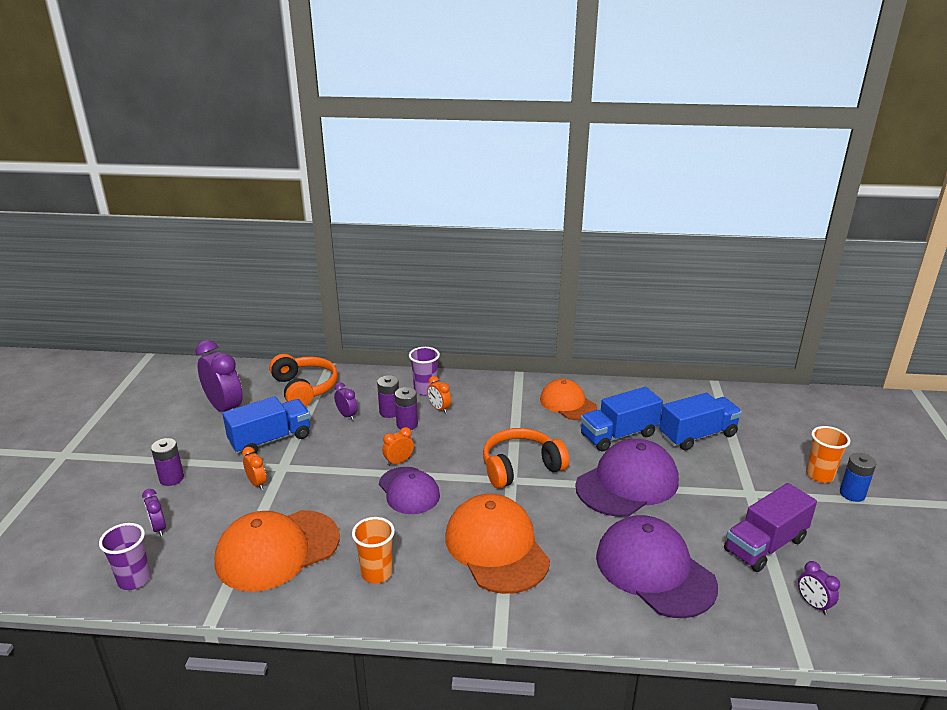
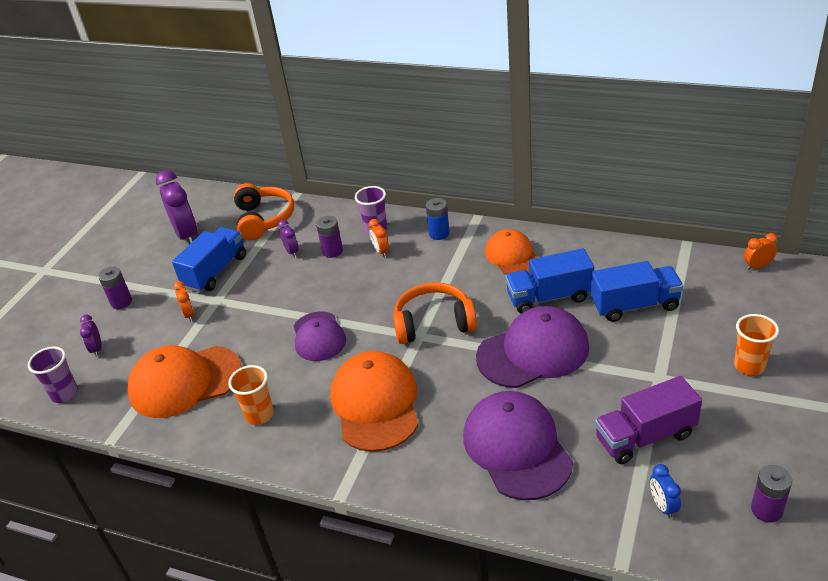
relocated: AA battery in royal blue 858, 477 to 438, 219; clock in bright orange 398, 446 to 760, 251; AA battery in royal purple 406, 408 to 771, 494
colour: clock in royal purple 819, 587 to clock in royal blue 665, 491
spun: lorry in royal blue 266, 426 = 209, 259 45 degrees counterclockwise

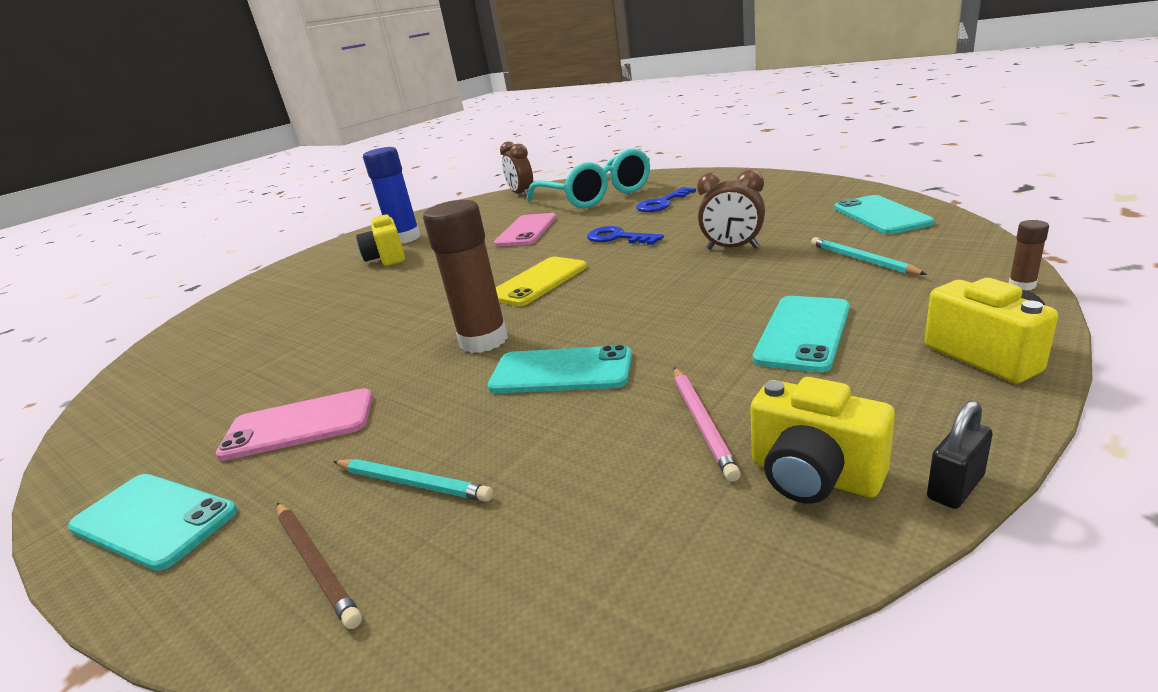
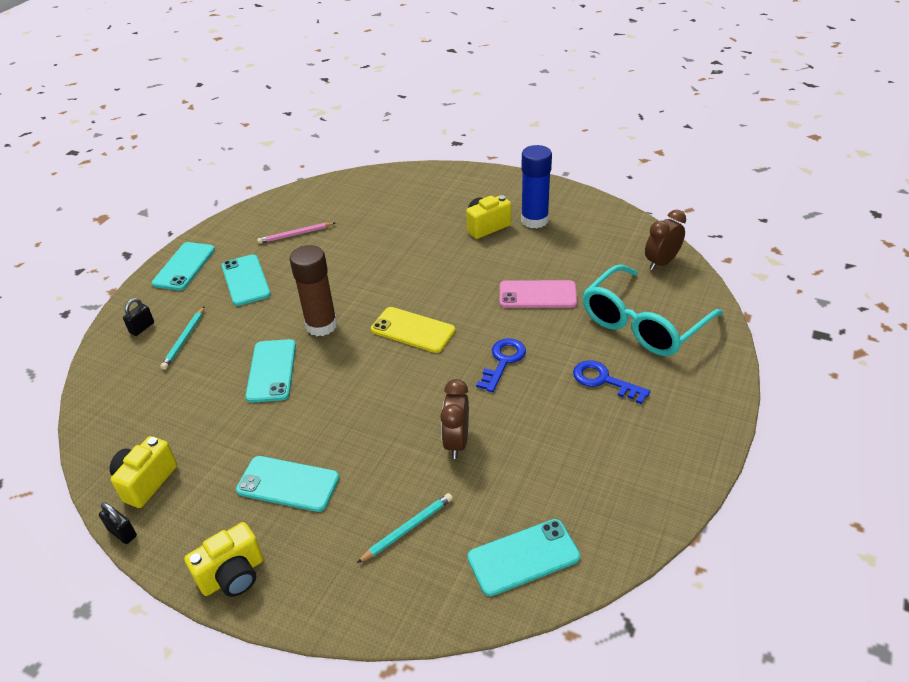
missing: glue stick in brown 1029, 255
relocated: pencil in rosy 707, 424 to 296, 233
exchanged: pencil in brown 319, 566 to small lock in jet-black 138, 317
colour: smartphone in rosy 294, 424 to smartphone in turquoise 246, 280

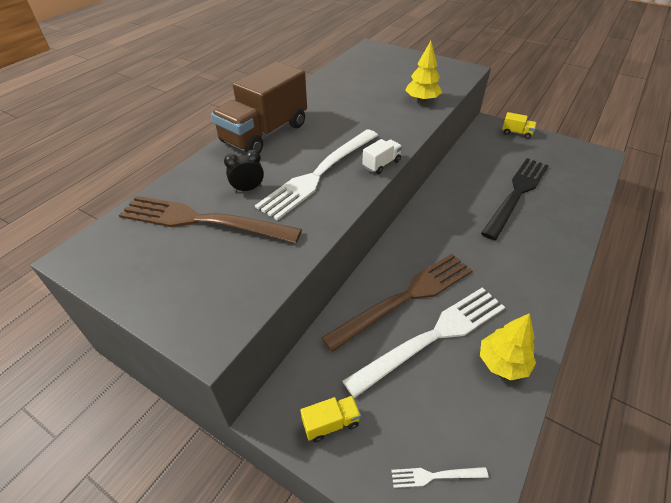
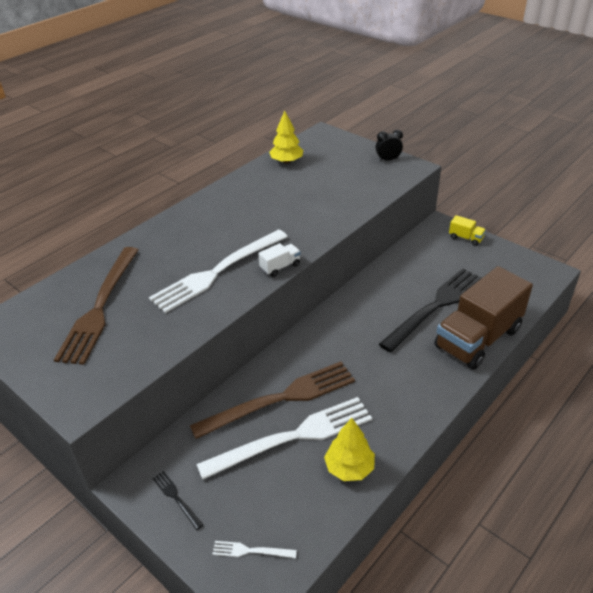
relocated: toy tree in yellow 423, 71 to 286, 137; clock in jet-black 244, 171 to 389, 146; lorry in brown 259, 107 to 483, 318
exchanged: lorry in yellow 330, 419 to dinner fork in jet-black 177, 500
spun: dinner fork in brown 210, 219 = 96, 306 105 degrees counterclockwise

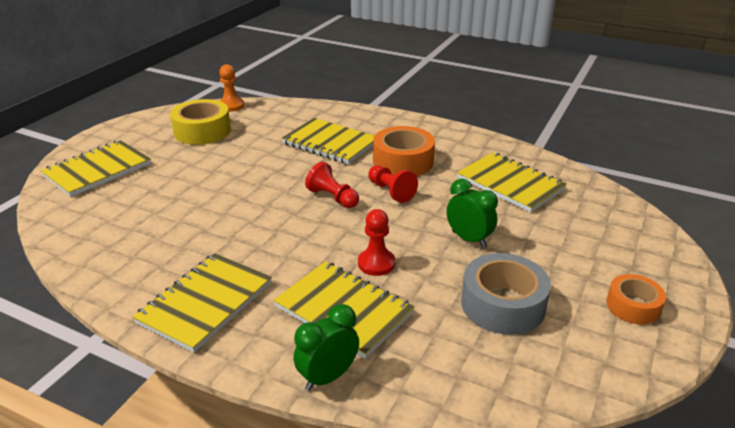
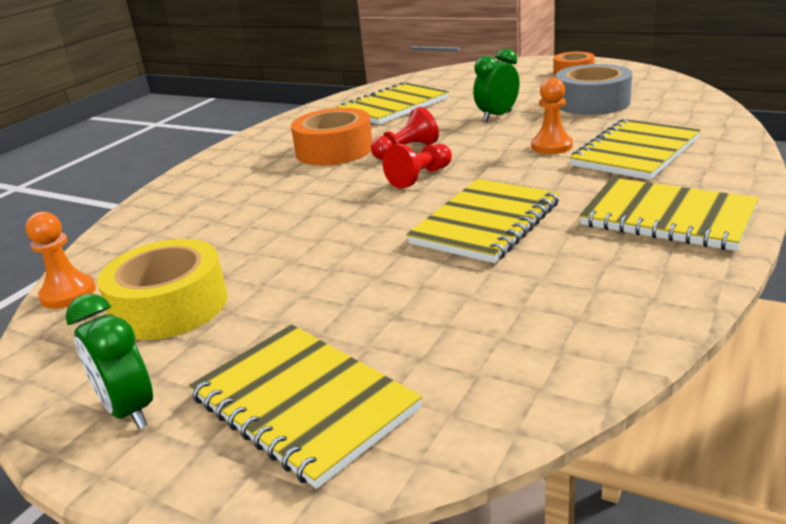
relocated: clock in leaf-green 326, 347 to 109, 361; notepad in yellow 327, 141 to 482, 221
colour: chess pawn in scarlet 376, 242 to chess pawn in bright orange 552, 116

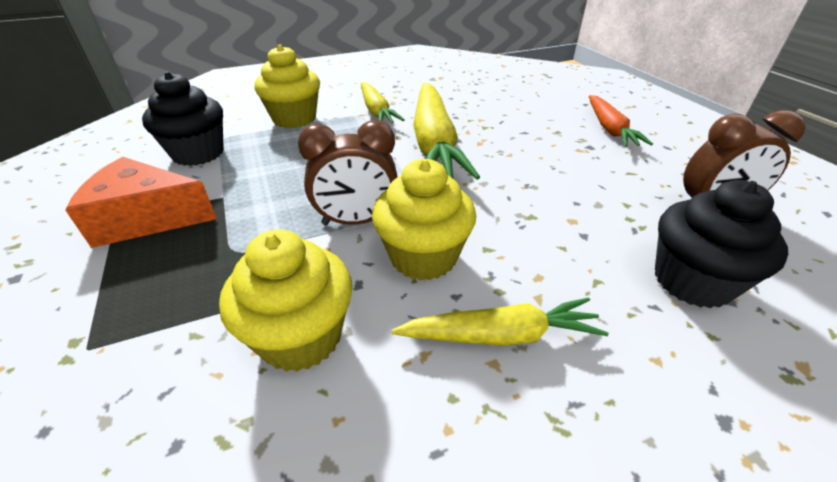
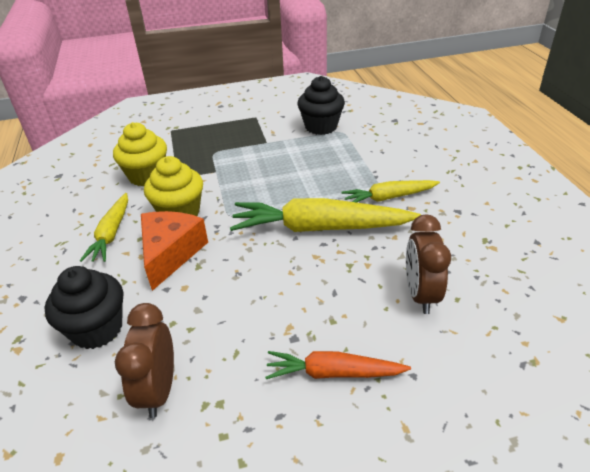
missing: fairy cake in yellow 287, 86
relocated: piece of cheese in bright orange 141, 202 to 174, 251; clock in brown 348, 172 to 428, 264

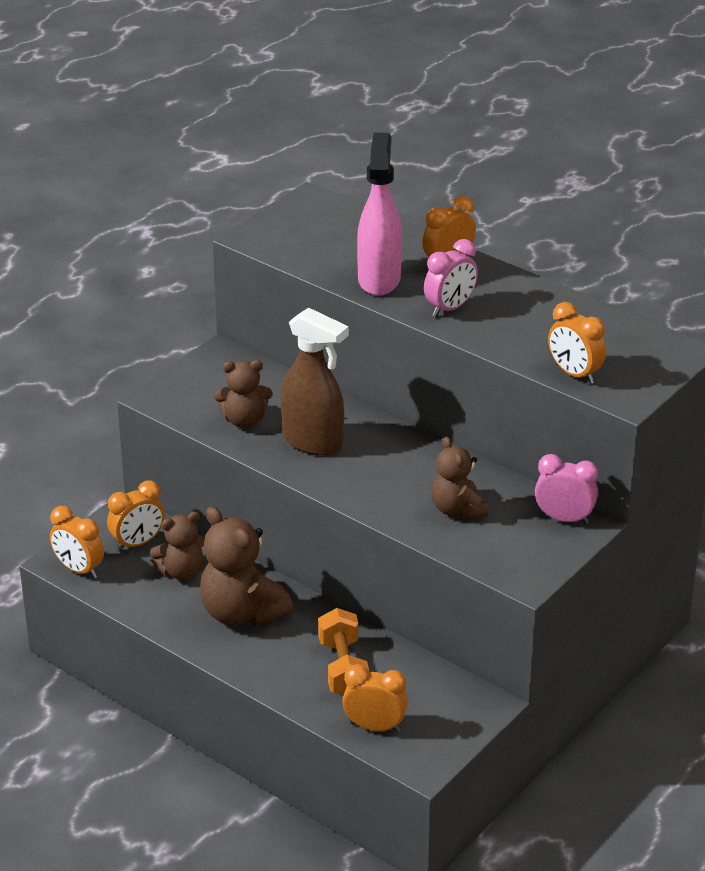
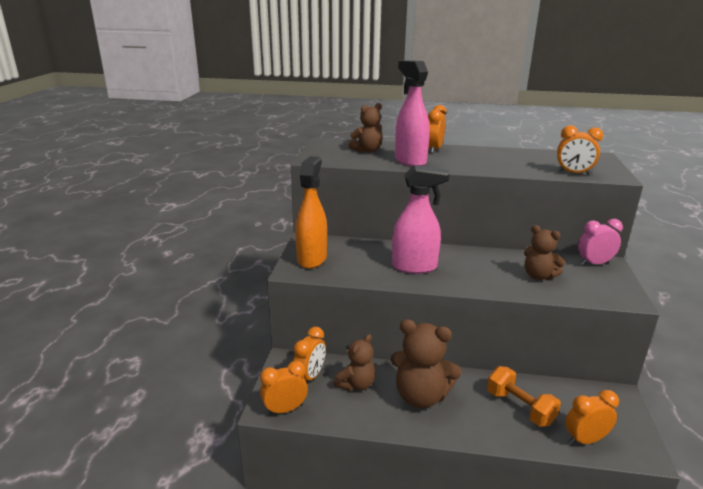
missing: clock in rosy 451, 278
appeared: spray bottle in bright orange 311, 212
relocated: teddy in brown 243, 394 to 365, 127
colour: spray bottle in brown 315, 381 to spray bottle in rosy 421, 219
spun: clock in bright orange 77, 542 = 284, 388 150 degrees clockwise

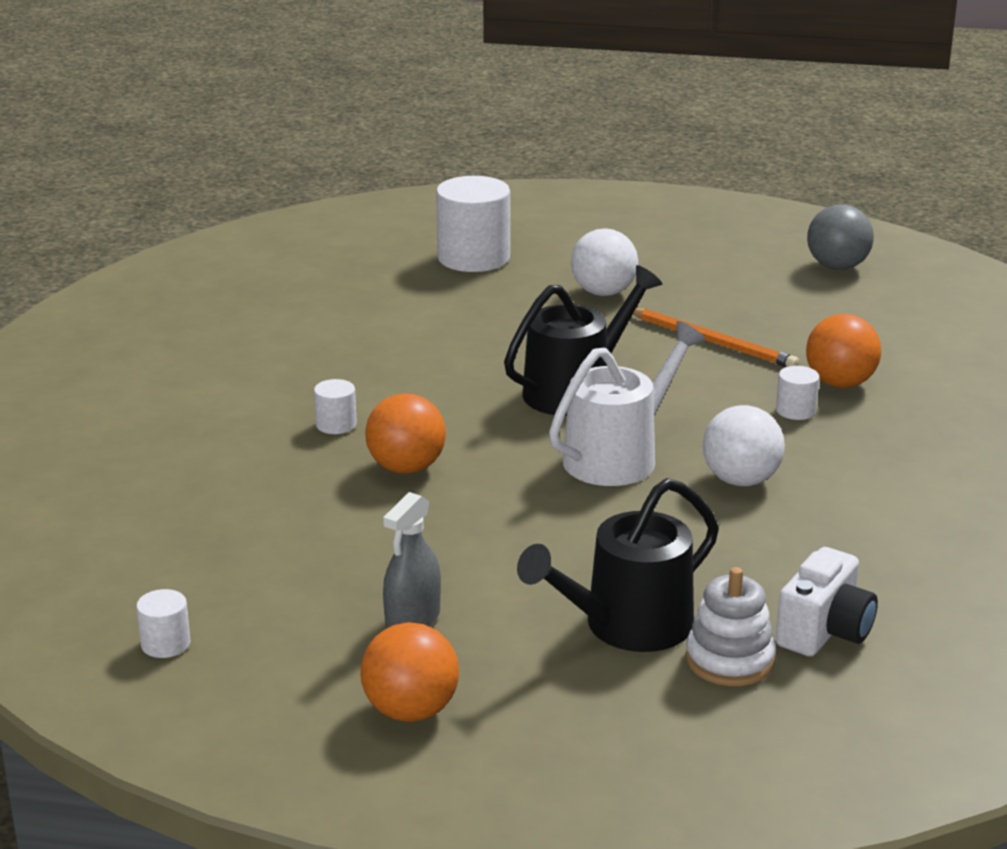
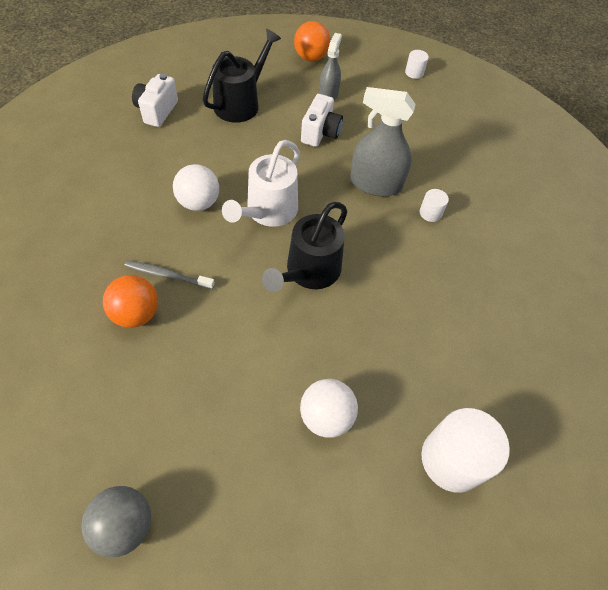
missing: pencil in bright orange 716, 337; stacking rings in pure white 731, 626
appeared: compact camera in pure white 322, 120
exchanged: solid cylinder in pure white 797, 393 to tooth brush in ash-grey 170, 274; play ball in bright orange 405, 433 to spray bottle in ash-grey 383, 142

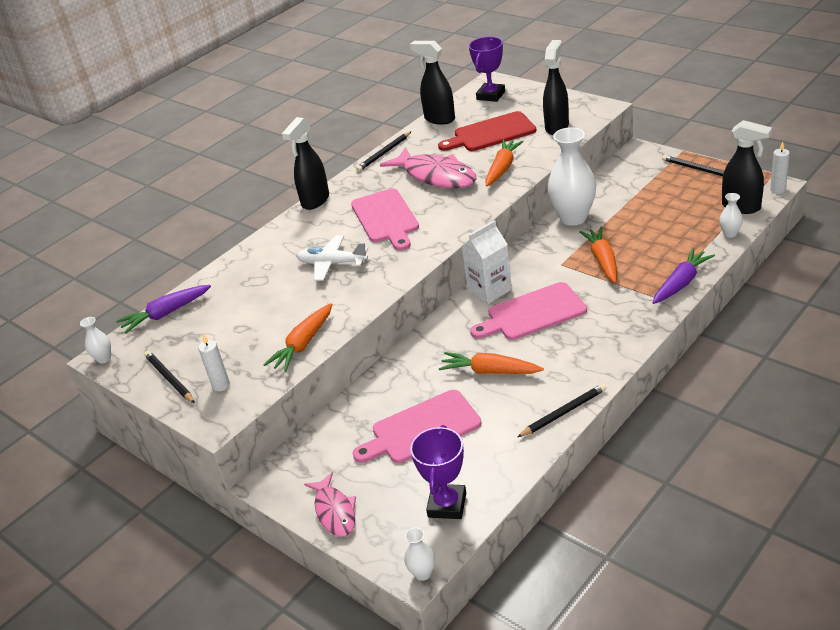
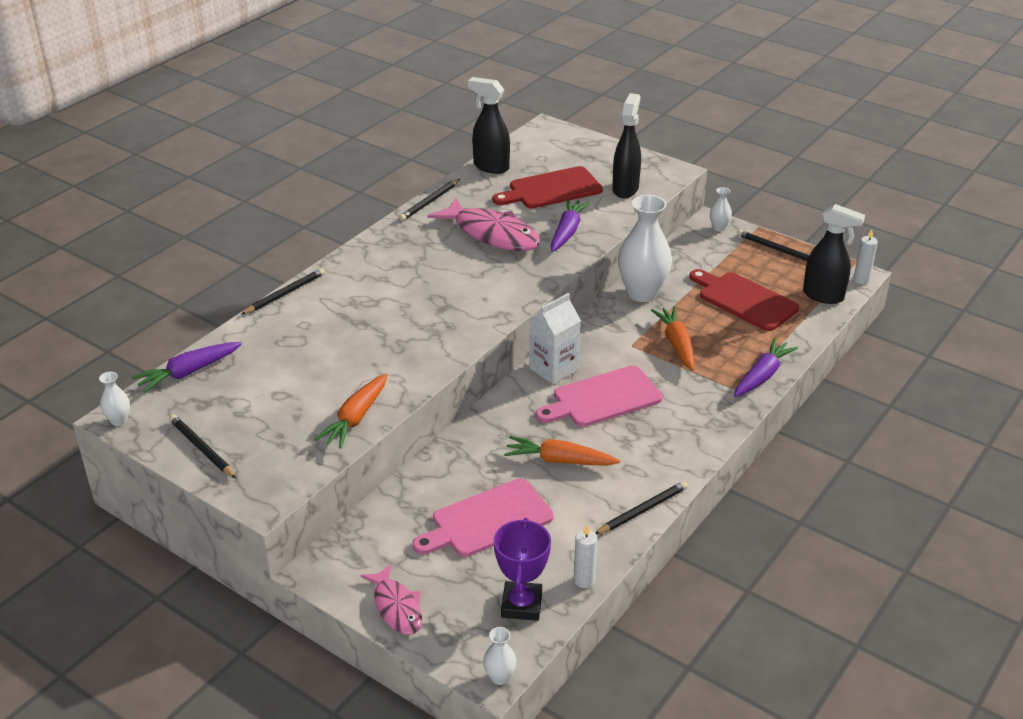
missing: spray bottle in jet-black 305, 163; plane in pure white 332, 258; chopping board in rosy 385, 220; trophy in royal purple 487, 69
appeared: pencil in jet-black 283, 291; chopping board in scarlet 744, 300
relocated: pillar candle in pure white 214, 362 to 585, 556; flower vase in pure white 731, 215 to 721, 209
colour: root vegetable in bright orange 504, 162 to root vegetable in royal purple 570, 225

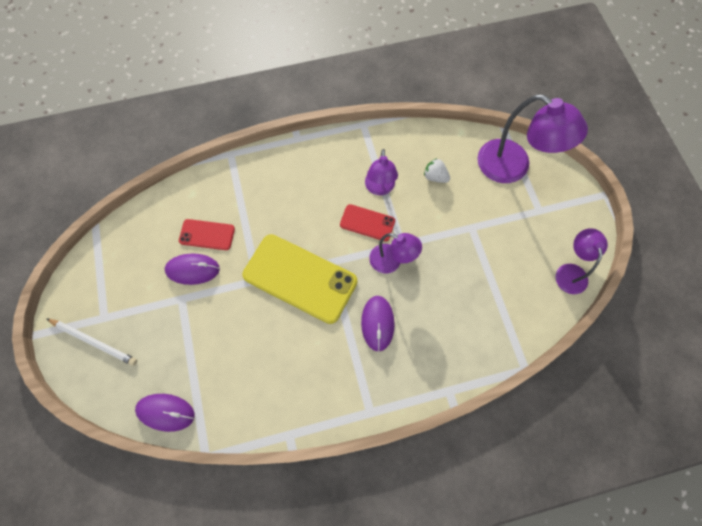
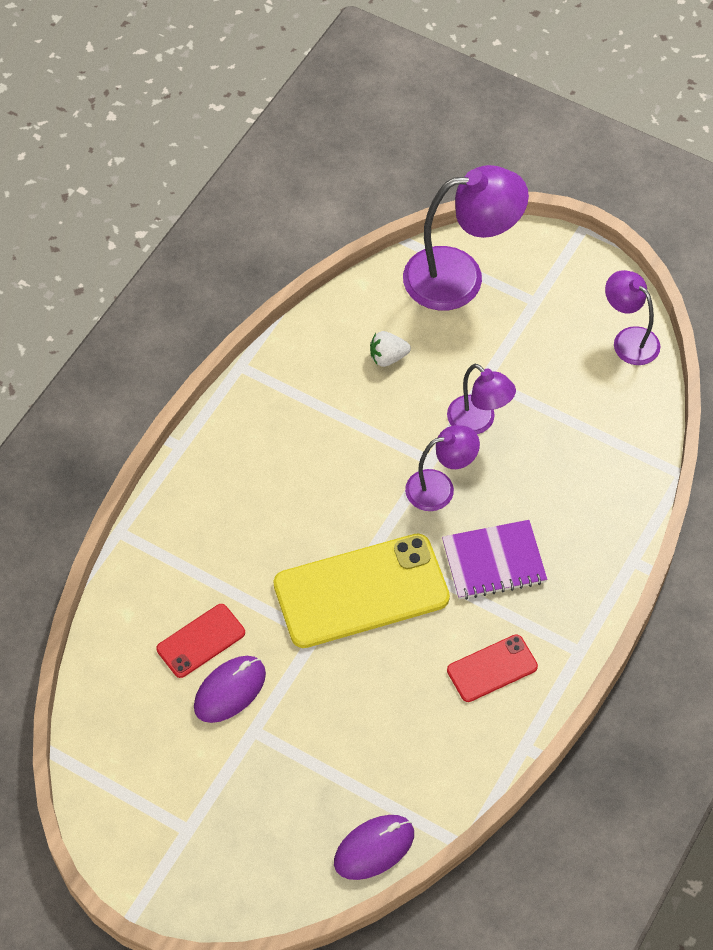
missing: pencil in pure white 91, 342
relocated: lamp in royal purple 381, 172 to 481, 399; smartphone in scarlet 367, 222 to 492, 668
exchanged: mouse in royal purple 378, 324 to notepad in royal purple 494, 560

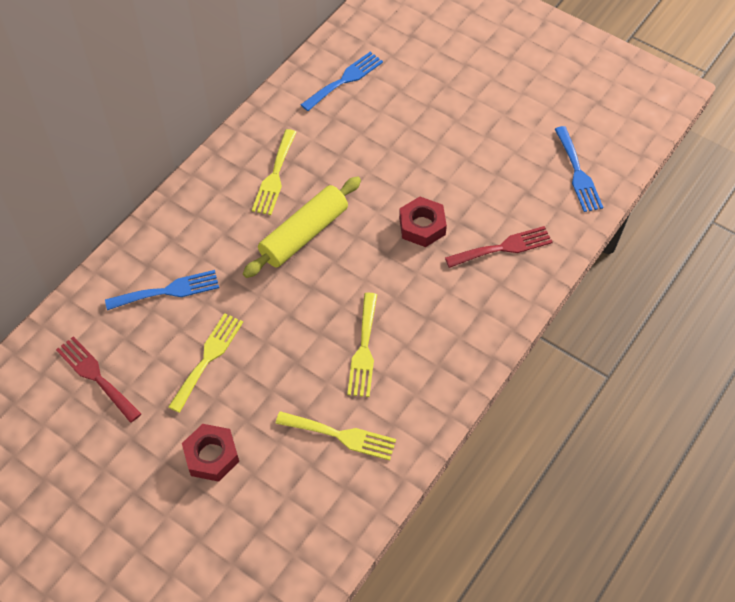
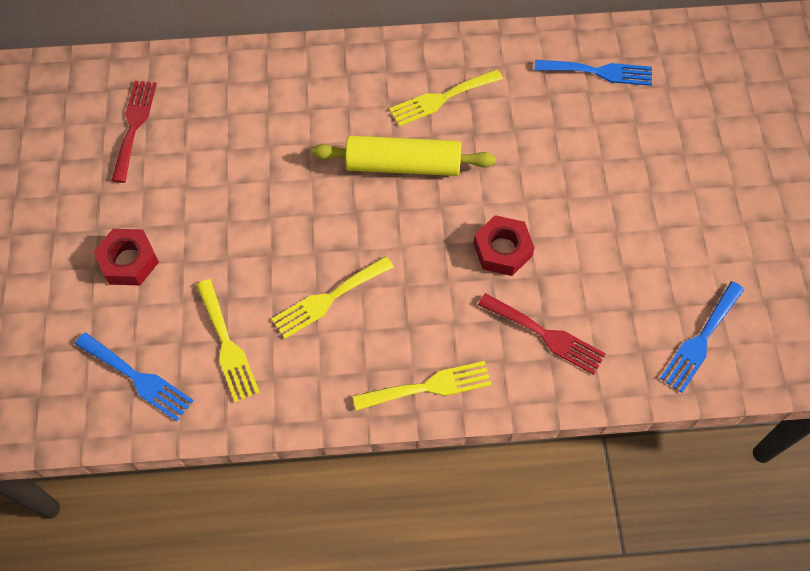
relocated: dinner fork in royal blue 162, 290 to 134, 376; dinner fork in yellow 205, 363 to 422, 386

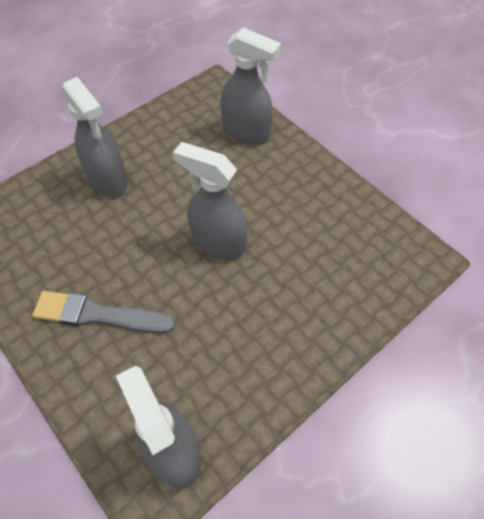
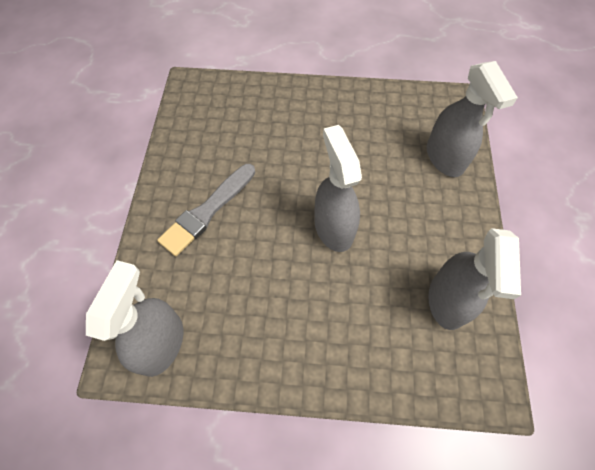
relocated: spray bottle in ash-grey 94, 136 to 474, 279
spun: brush in ash-grey 104, 312 = 206, 210 105 degrees counterclockwise

